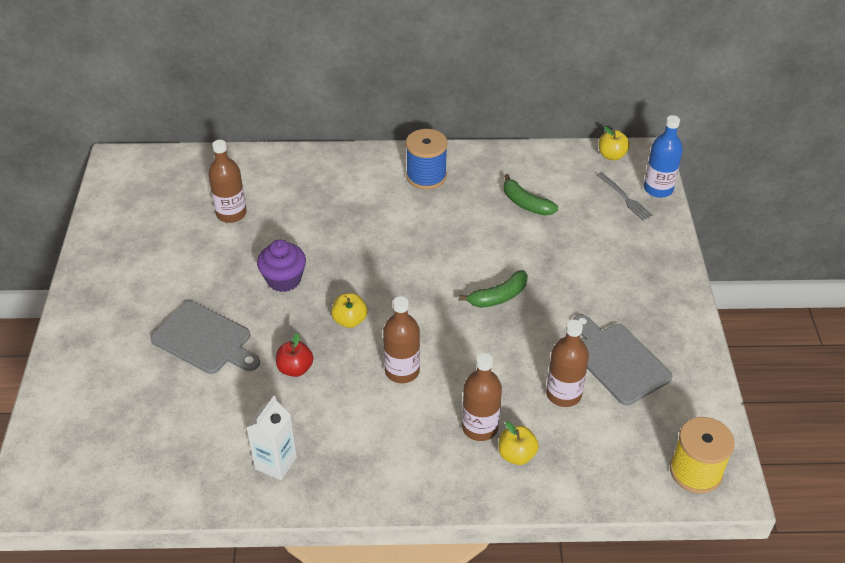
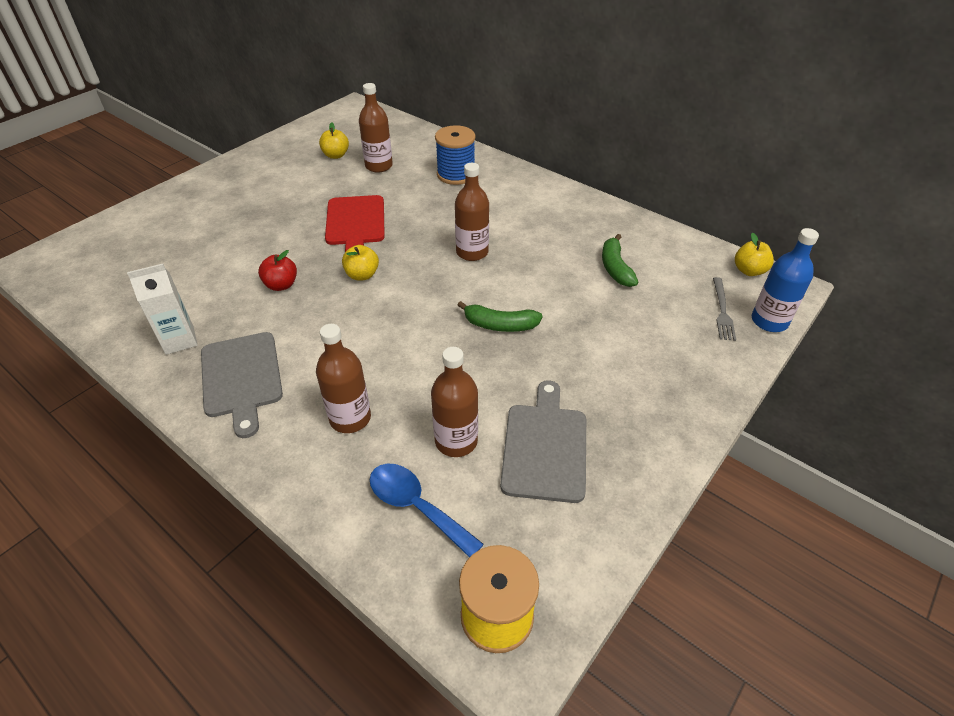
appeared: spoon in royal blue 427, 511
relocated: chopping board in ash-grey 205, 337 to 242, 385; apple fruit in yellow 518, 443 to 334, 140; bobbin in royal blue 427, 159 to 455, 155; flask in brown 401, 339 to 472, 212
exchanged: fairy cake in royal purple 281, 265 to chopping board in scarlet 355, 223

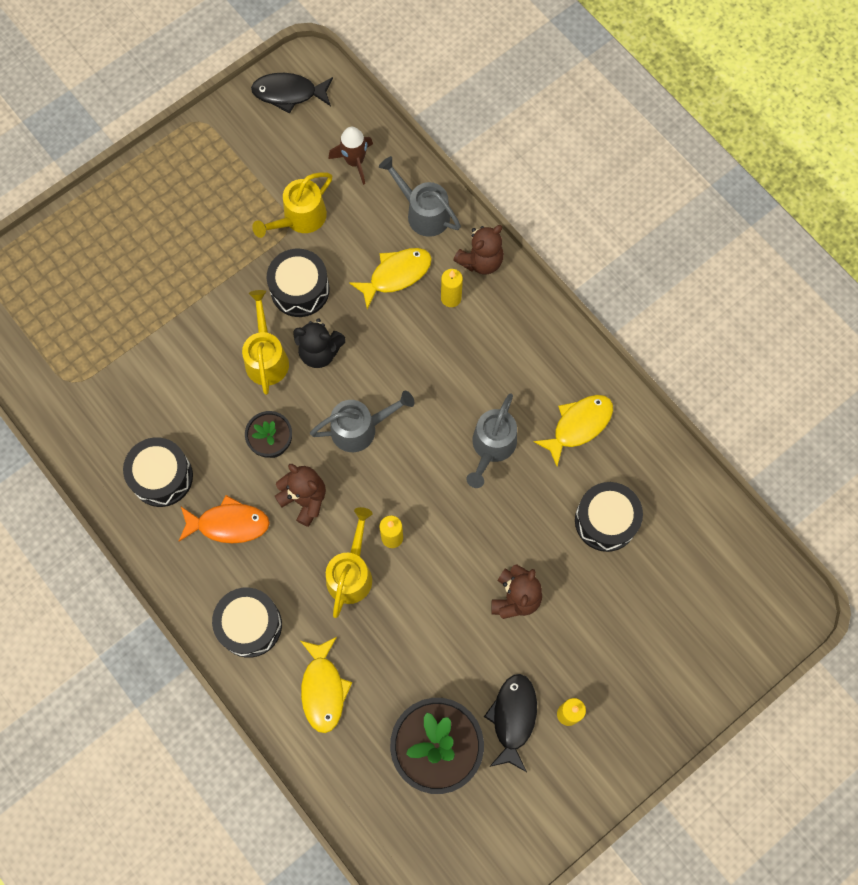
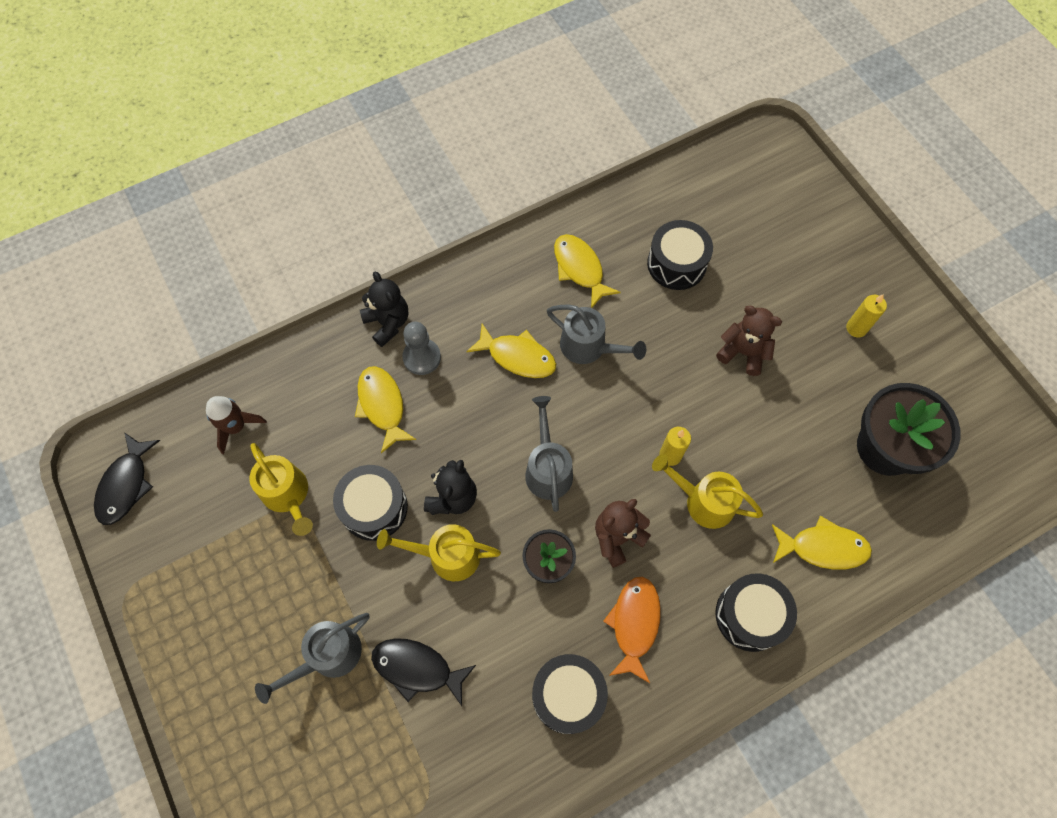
appeared: fish in yellow 511, 351
relocated: sprinkling can in ash-grey 420, 196 to 312, 658; fish in jet-black 510, 723 to 423, 672
exchanged: pillar candle in yellow 452, 288 to chess pawn in ash-grey 421, 348
colour: teddy in brown 478, 250 to teddy in jet-black 384, 309

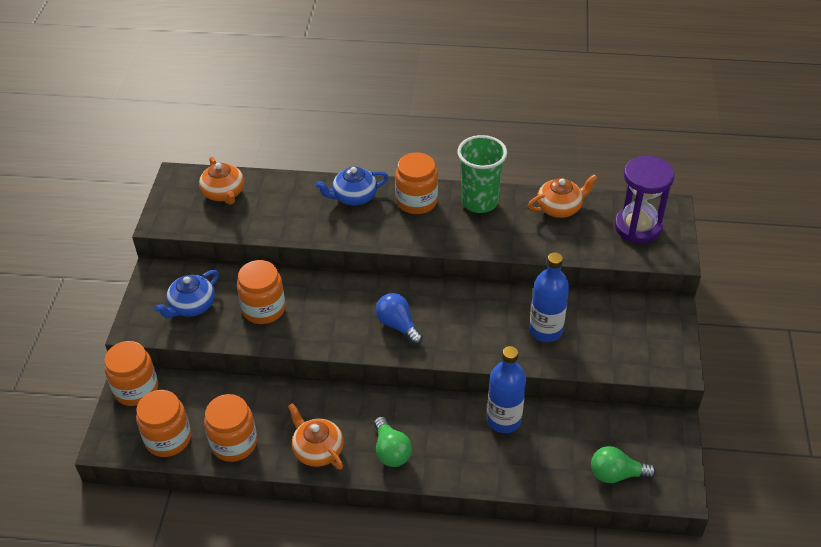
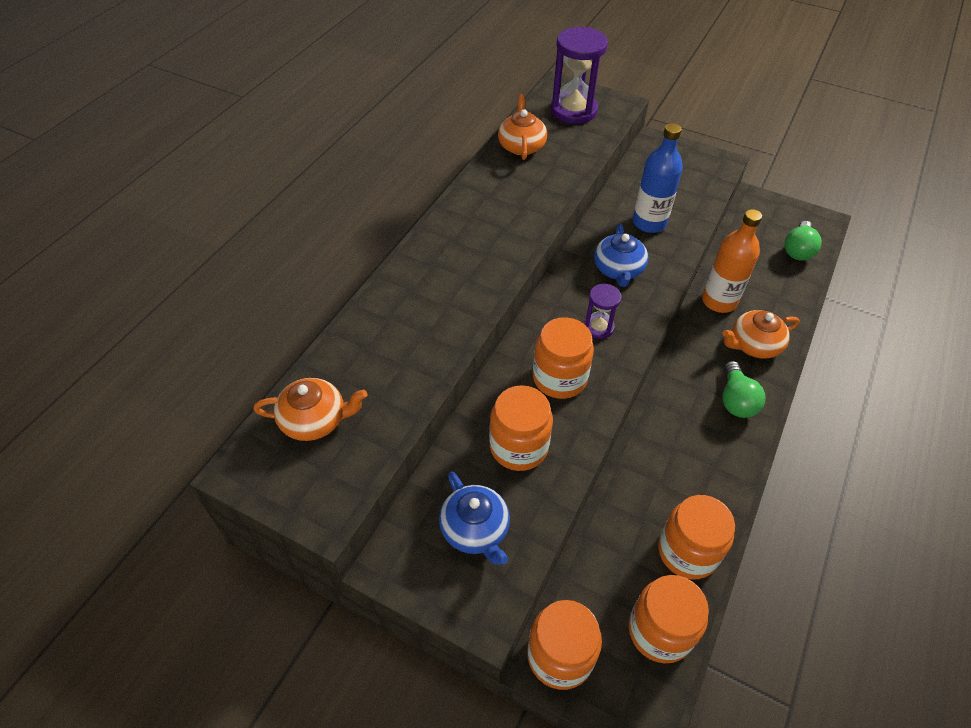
missing: cup in leaf-green 482, 174
relocated: preserve jar in bright orange 416, 183 to 563, 358; tea pot in royal blue 352, 186 to 621, 255; tea pot in bright orange 316, 436 to 760, 334
exchanged: lightbulb in royal blue 399, 319 to hourglass in royal purple 603, 311
colour: flask in royal blue 506, 389 to flask in bright orange 732, 261
spun: lightbulb in leaf-green 393, 441 = 744, 389 90 degrees clockwise

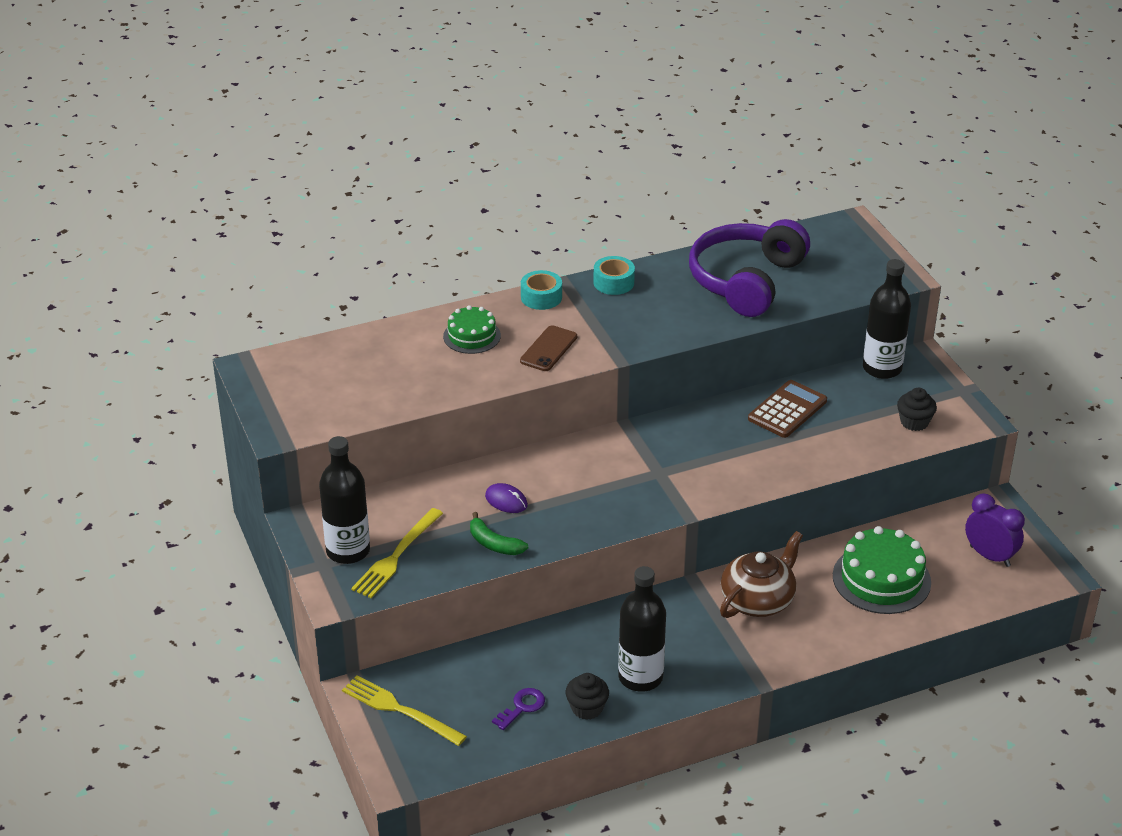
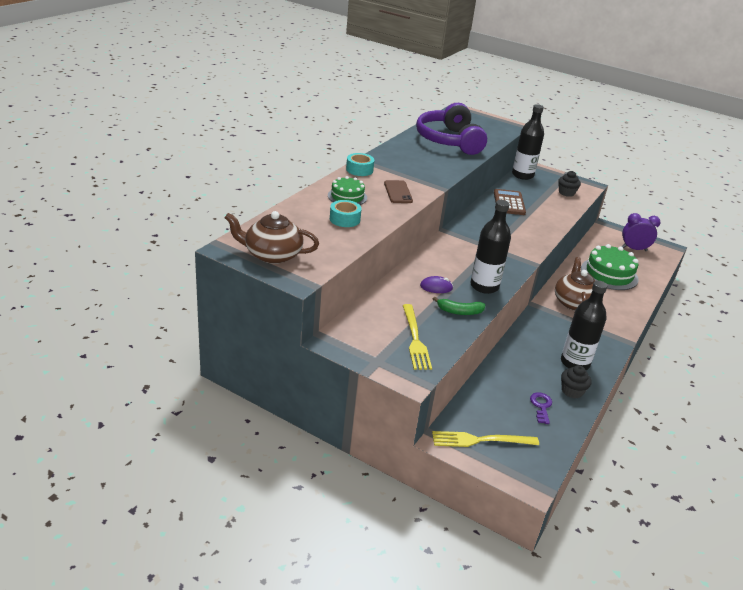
appeared: tea pot in brown 272, 237
relocated: roll of tape in turquoise 614, 275 to 346, 213; flask in jet-black 344, 500 to 491, 247

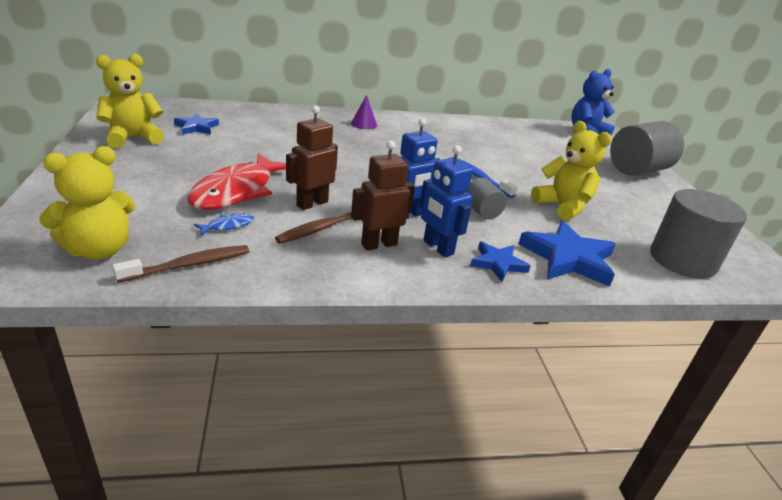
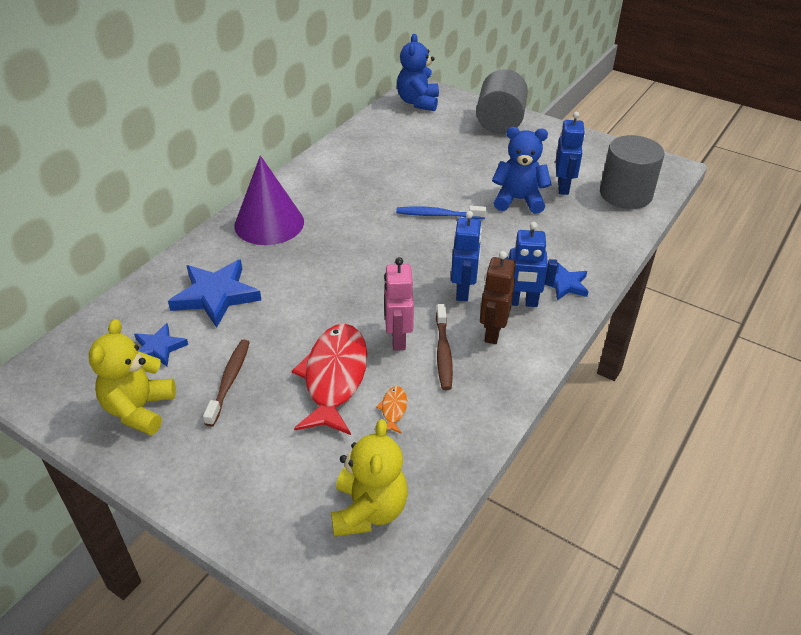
missing: solid cylinder in ash-grey 486, 198
appeared: robot figure in royal blue 570, 153
relocated: star shape in royal blue 567, 254 to 214, 294; tooth brush in brown 180, 264 to 226, 383
colour: fish in royal blue 224, 224 to fish in bright orange 391, 410; robot figure in brown 312, 157 to robot figure in rosy 399, 304; teddy in yellow 571, 171 to teddy in royal blue 522, 170
spun: fish in scarlet 236, 181 = 329, 379 150 degrees counterclockwise
size: cone shape in royal purple 364, 112 = 269, 200 x2.20

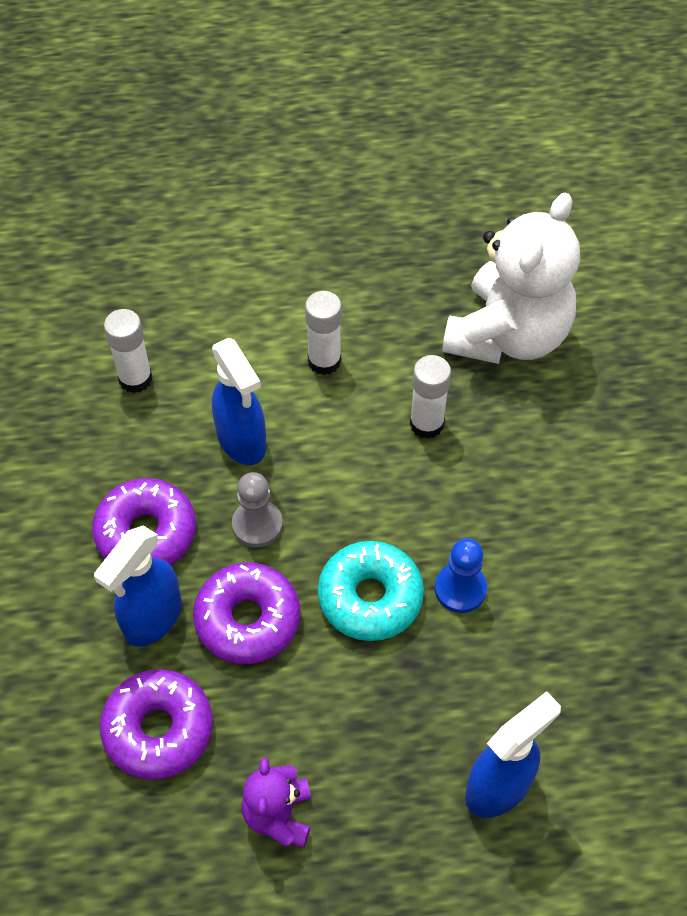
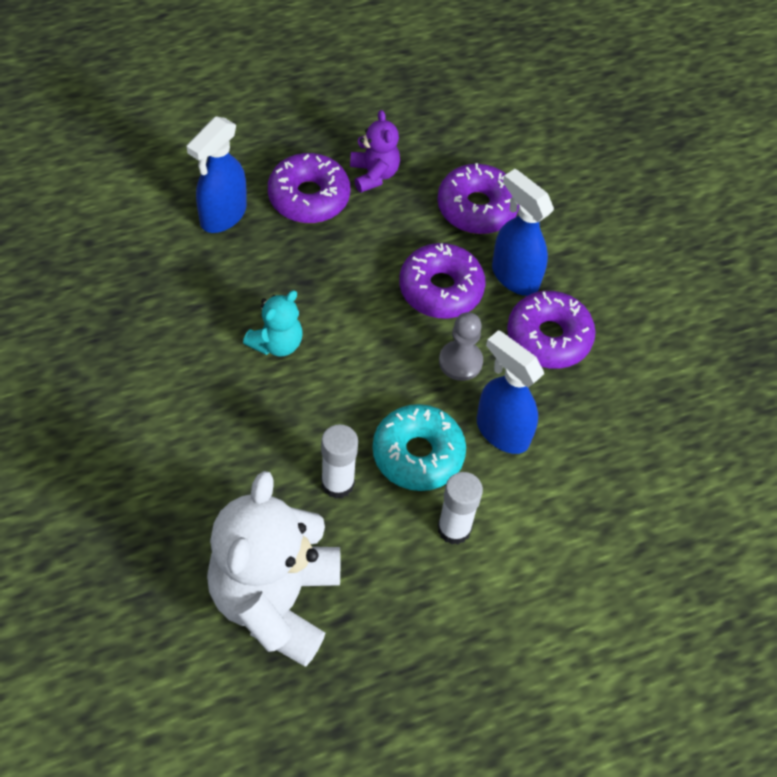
missing: glue stick in pure white 128, 351
appeared: doughnut in royal purple 309, 188
relocated: doughnut in turquoise 371, 591 to 419, 447
exchanged: chess pawn in royal blue 461, 575 to teddy in turquoise 273, 323
spun: spray bottle in royal blue 138, 586 = 523, 232 60 degrees counterclockwise

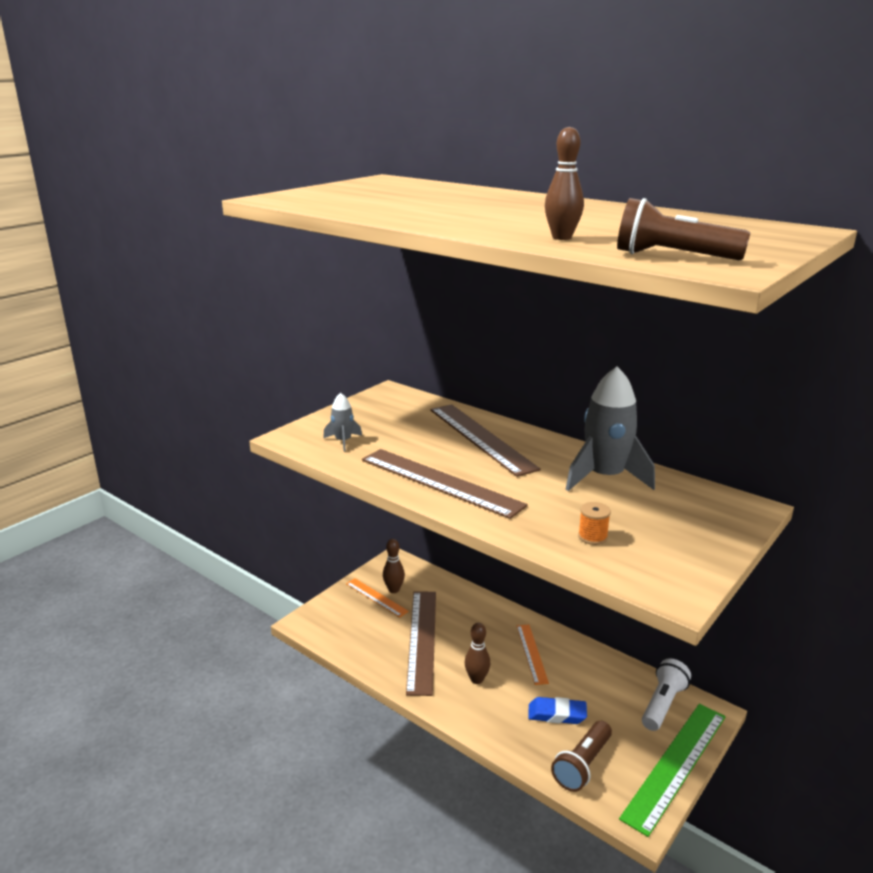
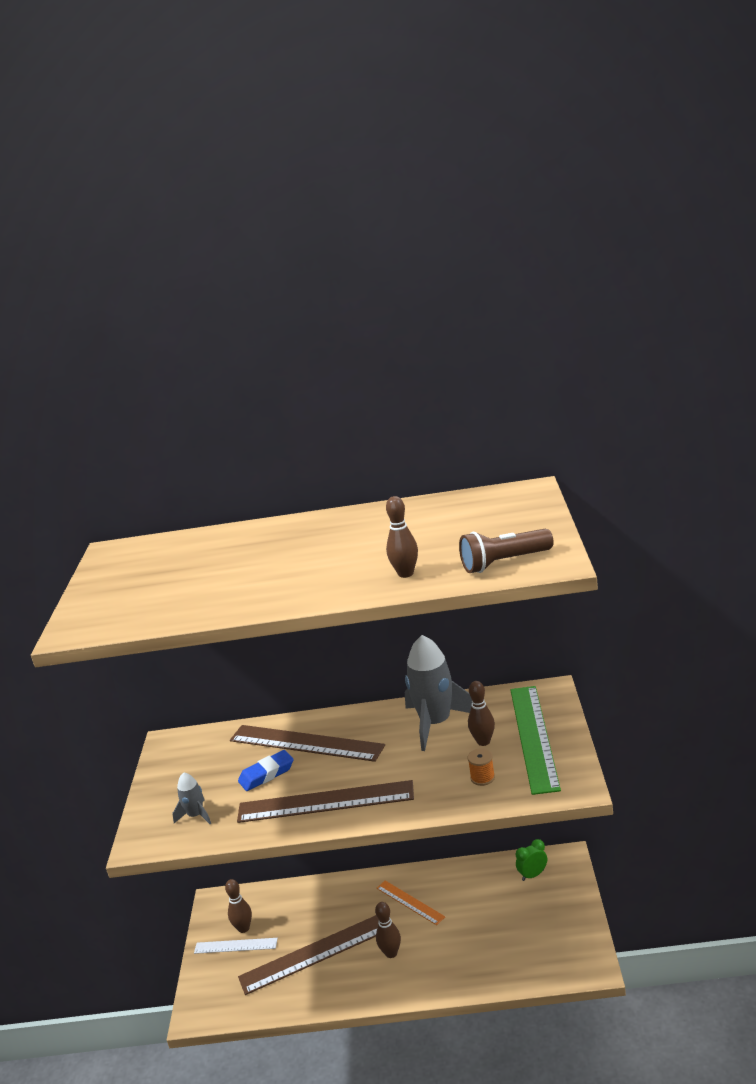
missing: pocket torch in brown 581, 756
appeared: bowling pin in brown 481, 713
relocated: eraser in royal blue 557, 710 to 266, 770; measuring stick in leaf-green 672, 770 to 535, 740
exchanged: pocket torch in pure white 666, 694 to clock in leaf-green 531, 860
colour: measuring stick in bright orange 377, 597 to measuring stick in pure white 236, 946
spun: measuring stick in brown 421, 643 = 308, 955 75 degrees counterclockwise

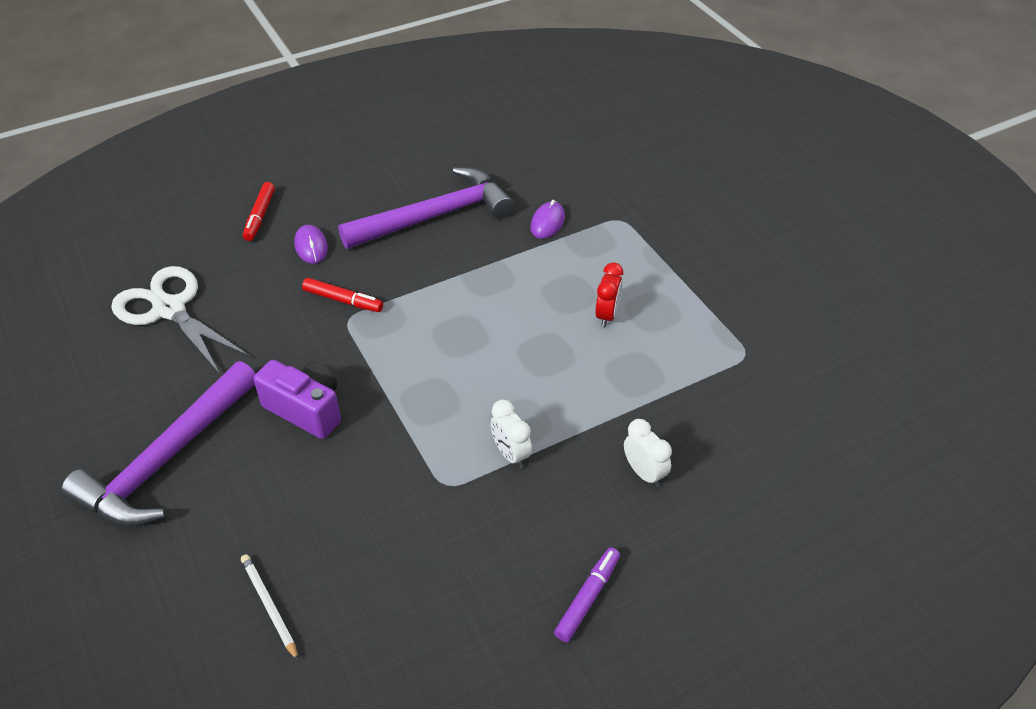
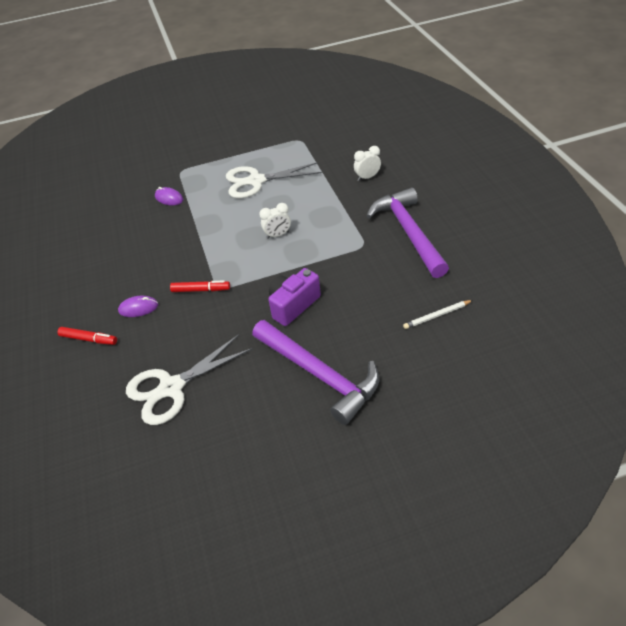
missing: felt pen in royal purple 587, 595
relocated: clock in pure white 511, 434 to 275, 221; hammer in royal purple 426, 208 to 408, 233
exchanged: clock in scarlet 609, 295 to scissors in pure white 274, 180
spun: felt pen in scarlet 342, 295 = 200, 286 60 degrees clockwise

